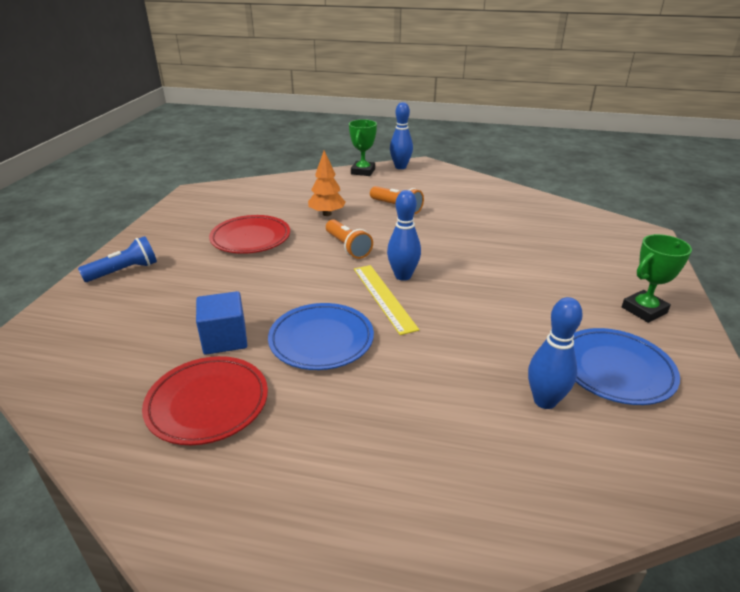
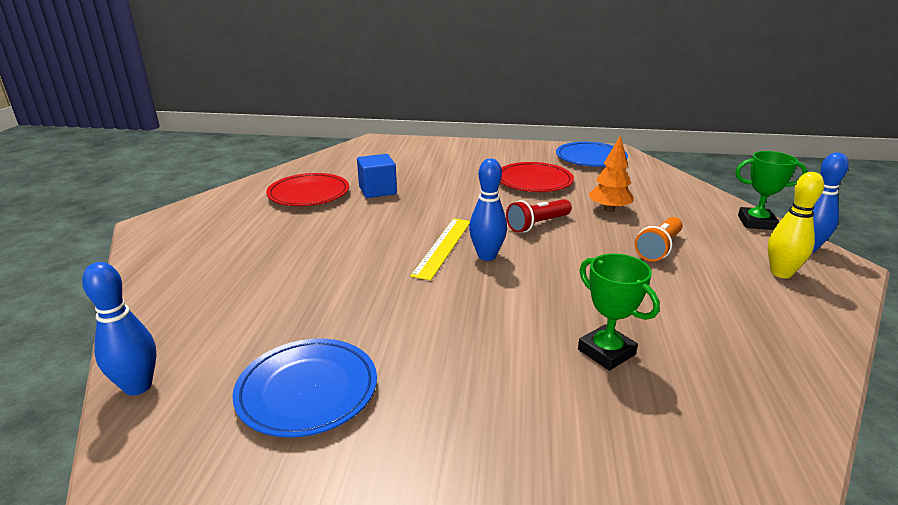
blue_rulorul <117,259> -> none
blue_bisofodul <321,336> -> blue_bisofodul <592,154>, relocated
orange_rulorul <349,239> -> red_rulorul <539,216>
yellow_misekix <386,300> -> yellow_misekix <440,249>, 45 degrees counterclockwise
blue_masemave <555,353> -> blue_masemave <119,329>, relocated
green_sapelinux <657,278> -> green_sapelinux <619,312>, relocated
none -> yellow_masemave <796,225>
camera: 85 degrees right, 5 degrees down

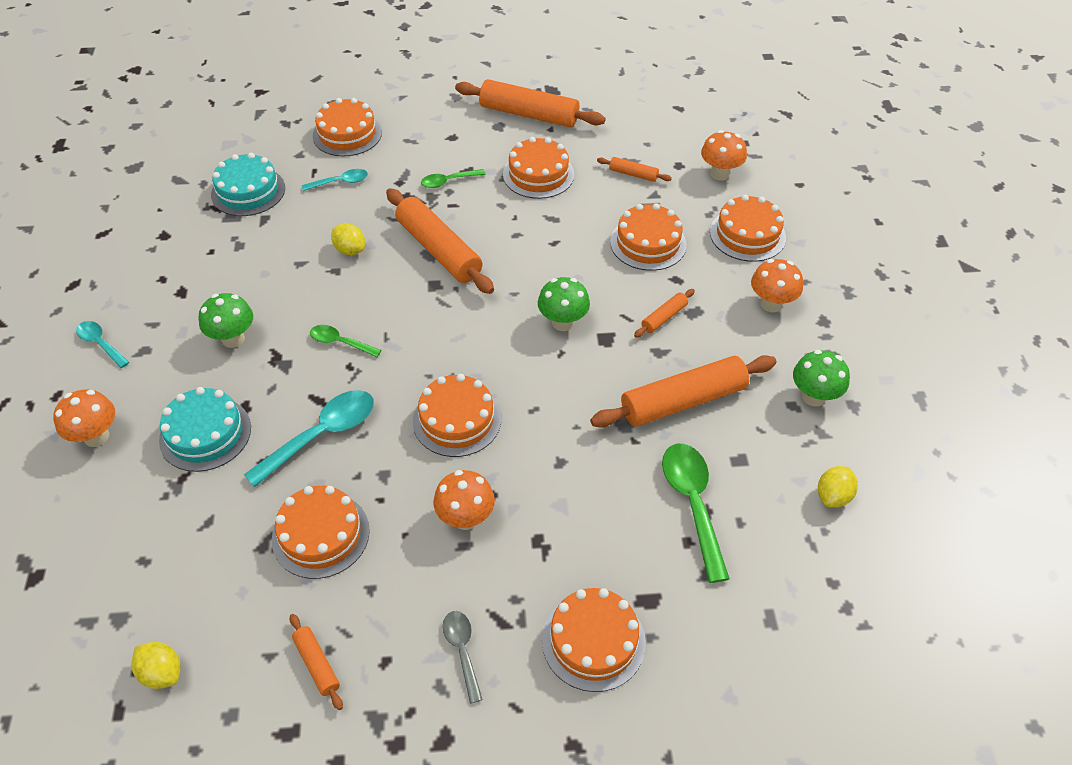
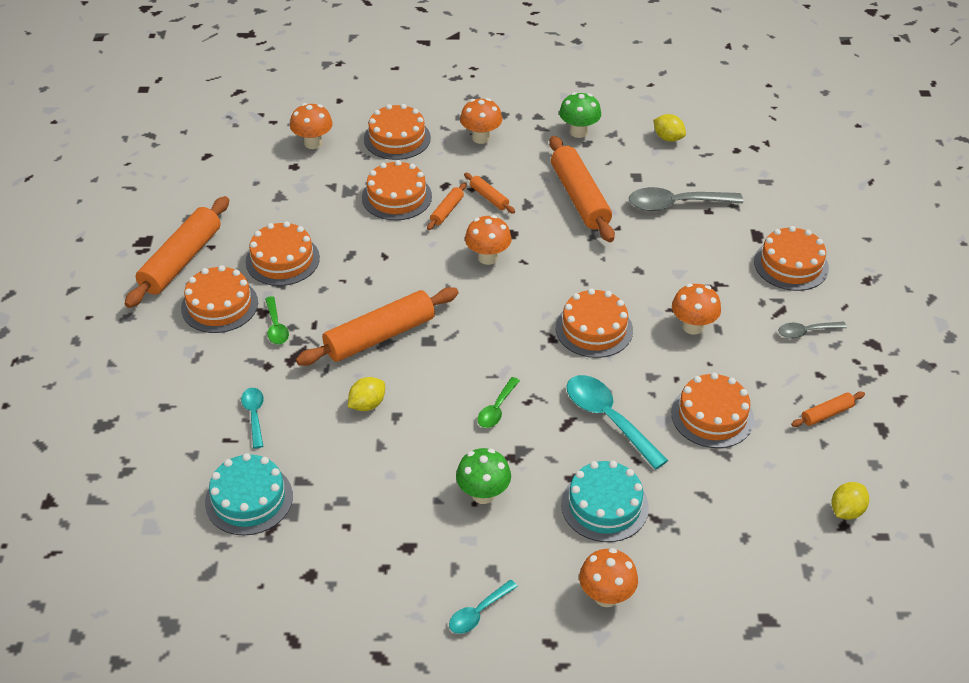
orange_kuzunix <347,127> -> orange_kuzunix <219,299>, relocated
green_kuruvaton <564,304> -> orange_kuruvaton <488,240>
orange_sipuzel <634,169> -> orange_sipuzel <446,206>, relocated
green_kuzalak <696,513> -> grey_kuzalak <686,199>
camera: 85 degrees left, 5 degrees down

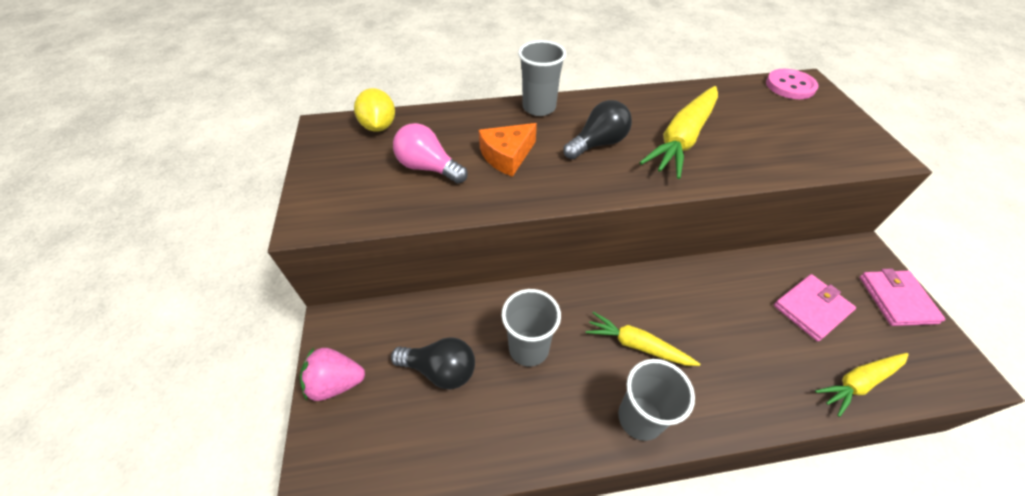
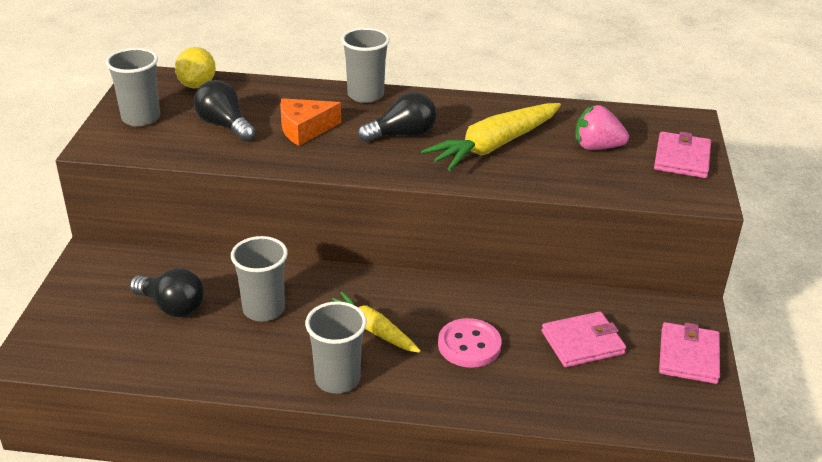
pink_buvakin <332,374> -> pink_buvakin <602,127>, relocated
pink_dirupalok <430,153> -> black_dirupalok <224,111>
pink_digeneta <792,84> -> pink_digeneta <470,343>, relocated
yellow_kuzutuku <862,385> -> none
none -> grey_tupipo <133,87>
none -> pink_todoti <682,155>
camera: 15 degrees right, 15 degrees down

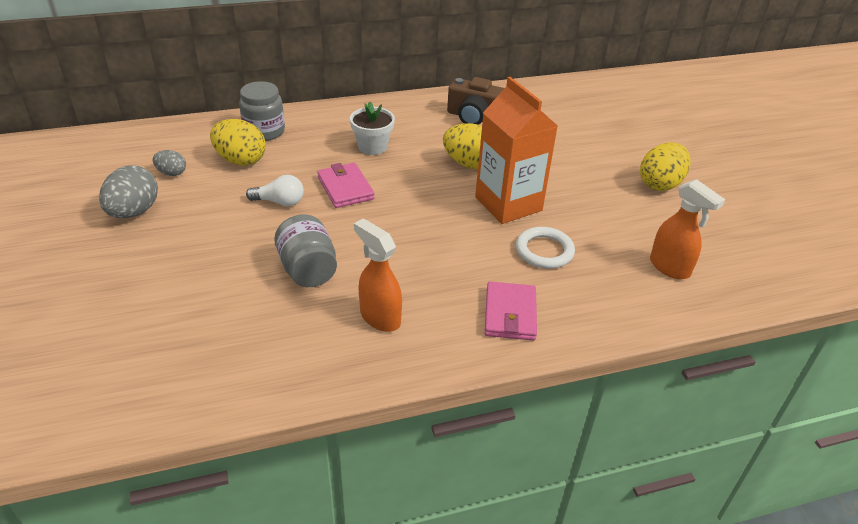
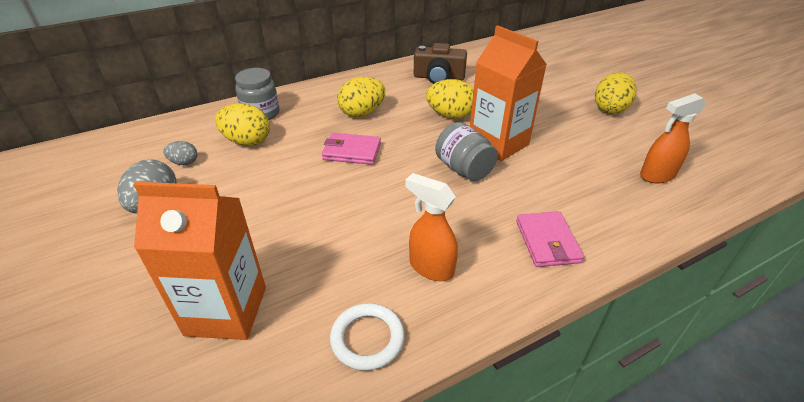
white_dirupalok <275,190> -> none
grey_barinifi <305,250> -> grey_barinifi <466,151>, relocated
pink_todoti <346,185> -> pink_todoti <351,149>, 45 degrees counterclockwise
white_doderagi <372,128> -> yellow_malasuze <361,97>
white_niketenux <545,248> -> white_niketenux <367,337>, relocated
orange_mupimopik <687,229> -> orange_mupimopik <673,138>, 120 degrees clockwise
none -> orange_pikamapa <200,261>
camera: 10 degrees left, 0 degrees up

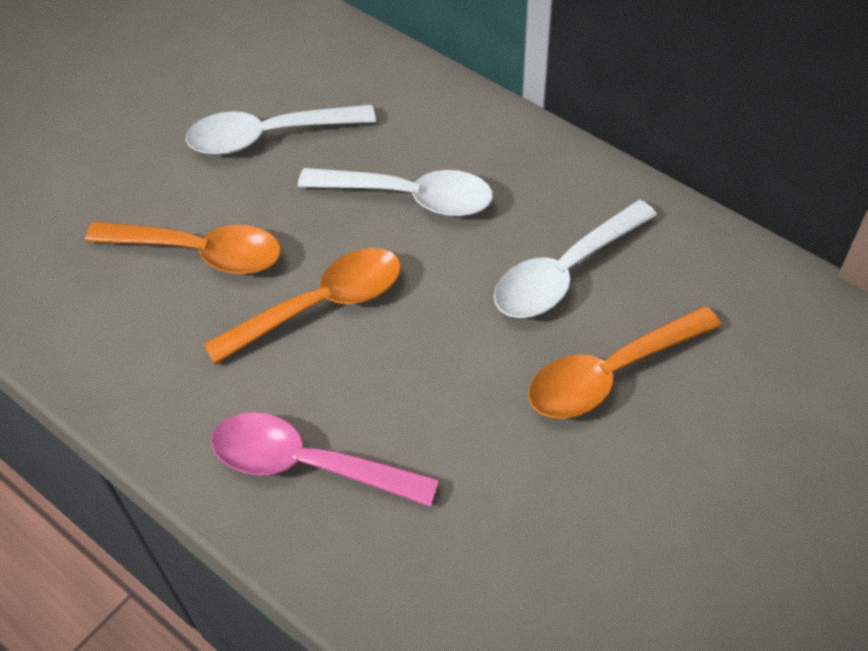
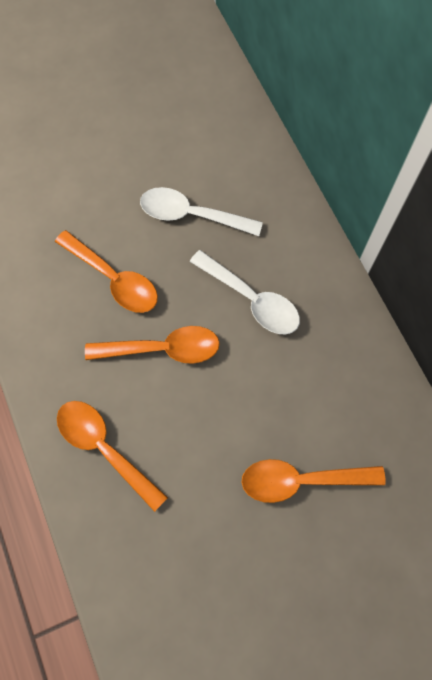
pink_kuzalak <325,459> -> orange_kuzalak <112,456>
white_kuzalak <575,259> -> none
camera: 25 degrees right, 15 degrees up

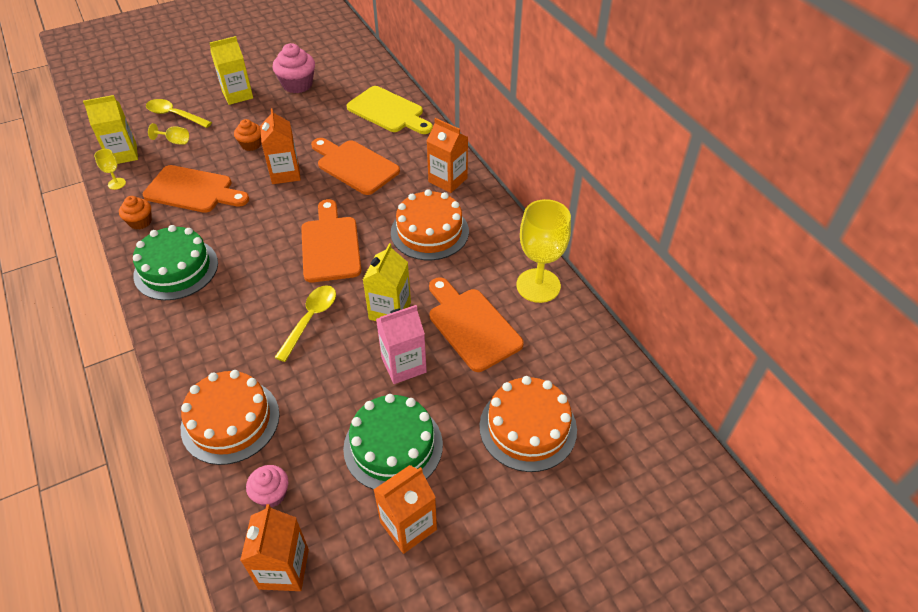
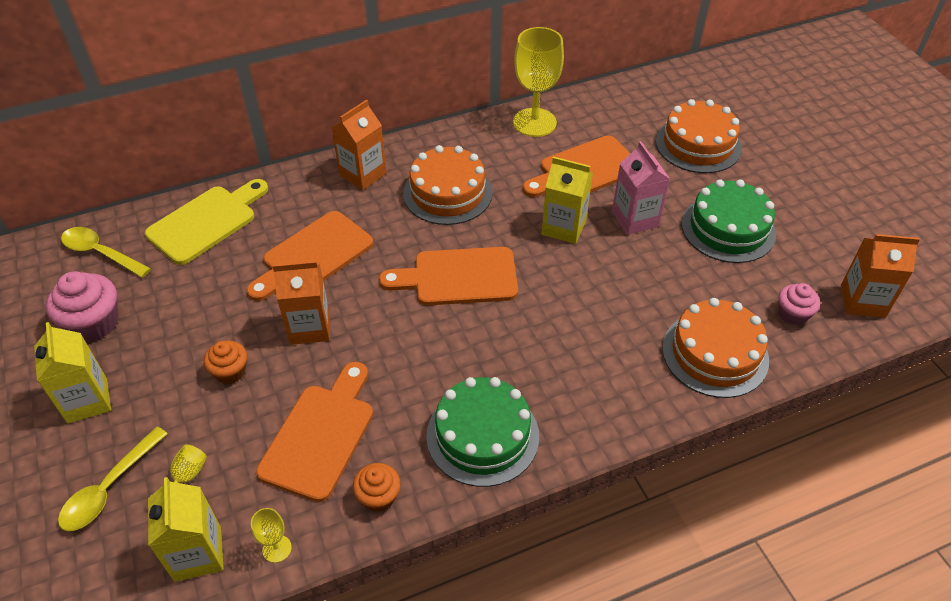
yellow_kuzalak <305,323> -> yellow_kuzalak <106,252>, relocated
orange_pikamapa <405,509> -> none
camera: 85 degrees left, 0 degrees up

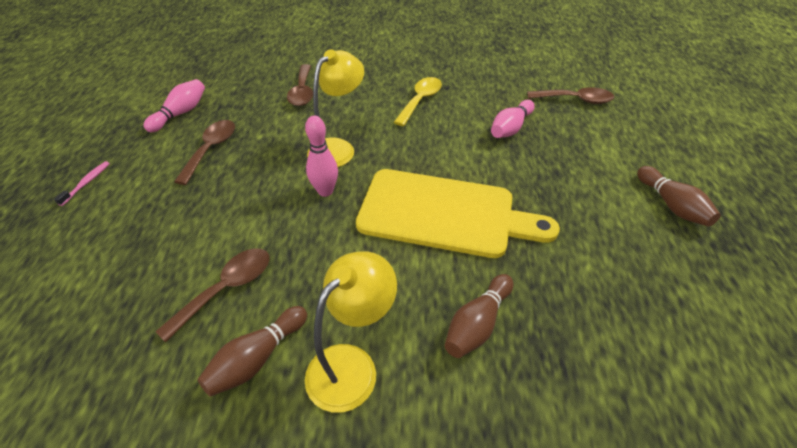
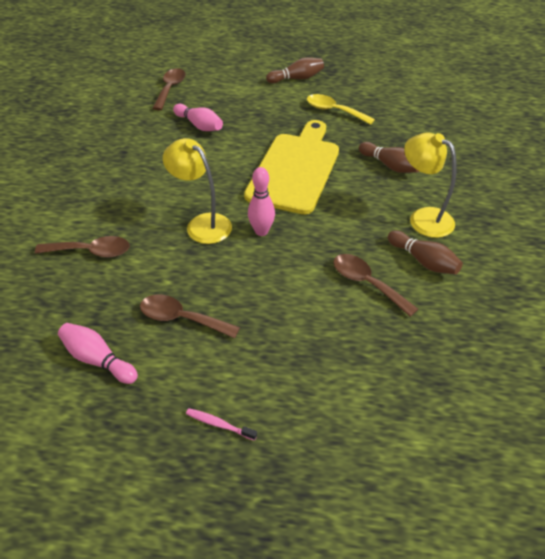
yellow_kuzalak <418,101> -> yellow_kuzalak <341,109>, relocated
camera: 85 degrees left, 0 degrees up

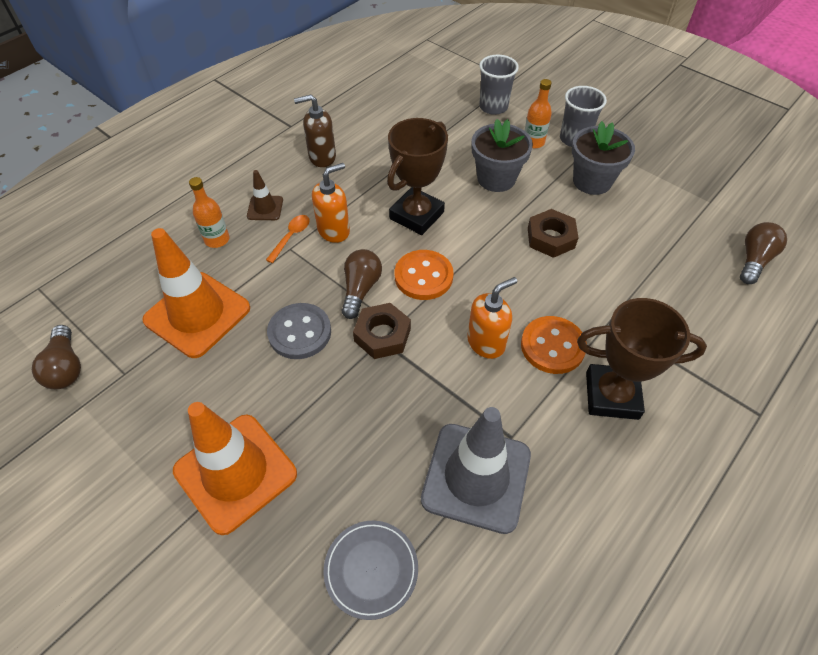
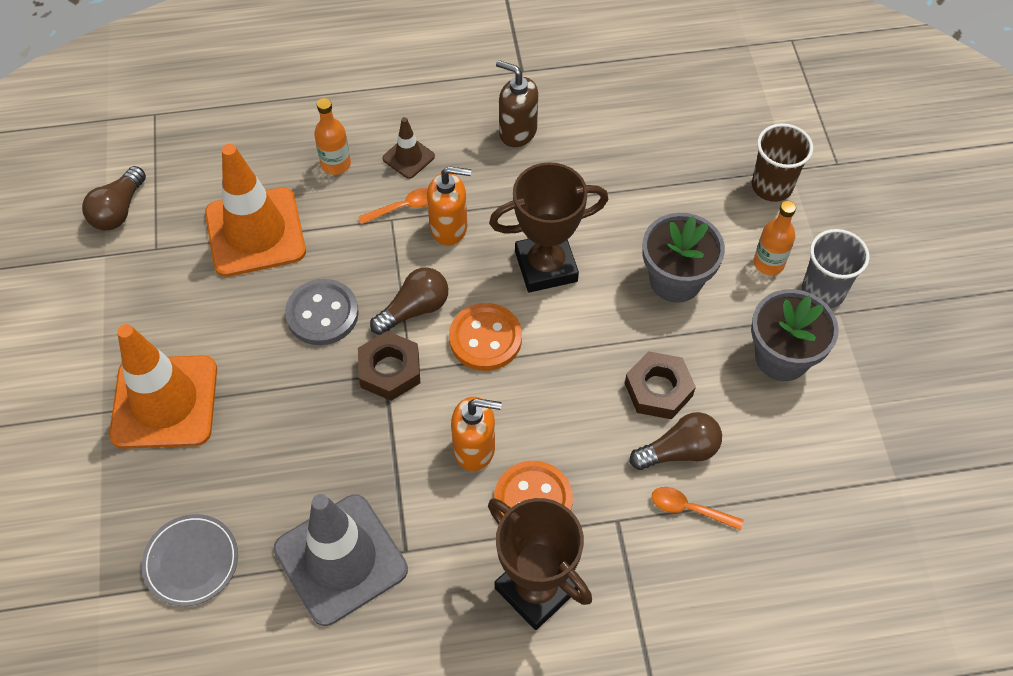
grey_tupipo <499,85> -> brown_tupipo <782,162>
brown_dirupalok <763,253> -> brown_dirupalok <676,441>, relocated
none -> orange_kuzalak <698,508>
camera: 40 degrees right, 5 degrees up

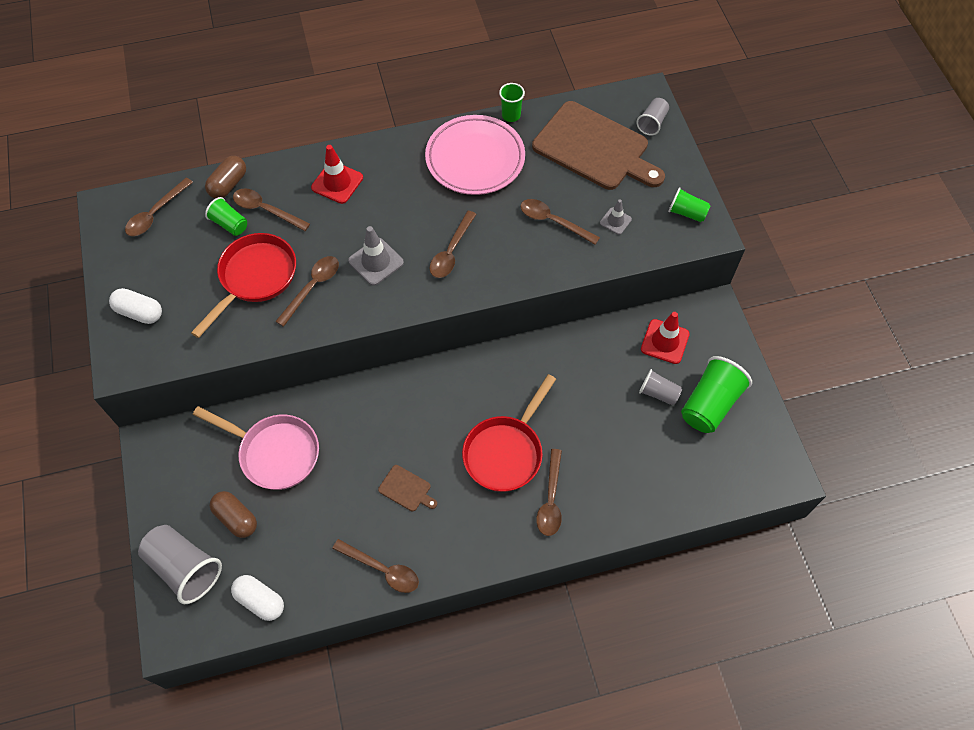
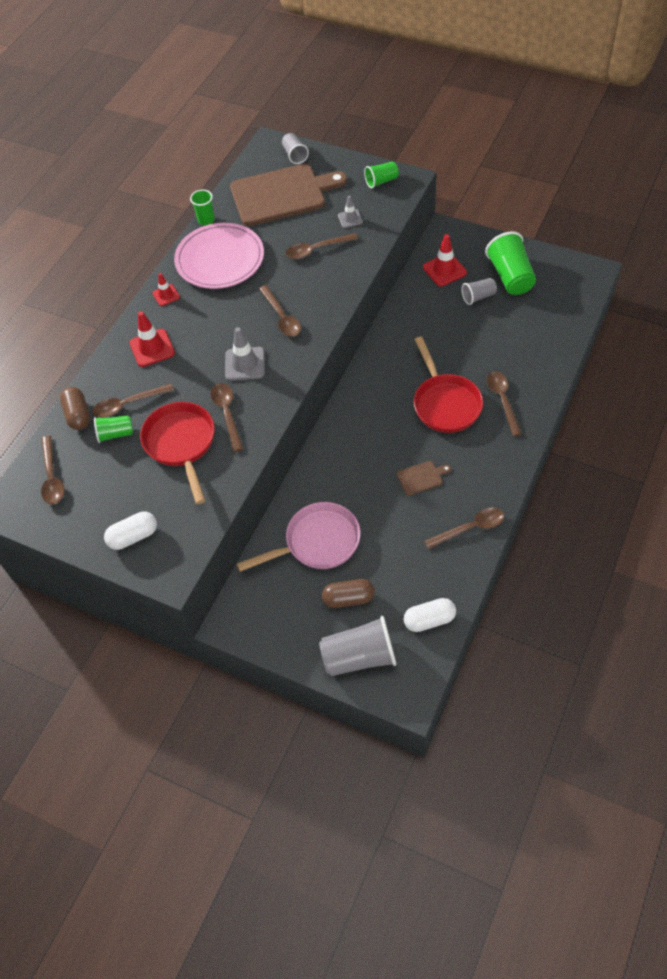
brown_kuzalak <549,492> -> brown_kuzalak <504,403>, 150 degrees counterclockwise
none -> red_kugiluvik <166,289>
camera: 45 degrees left, 5 degrees down

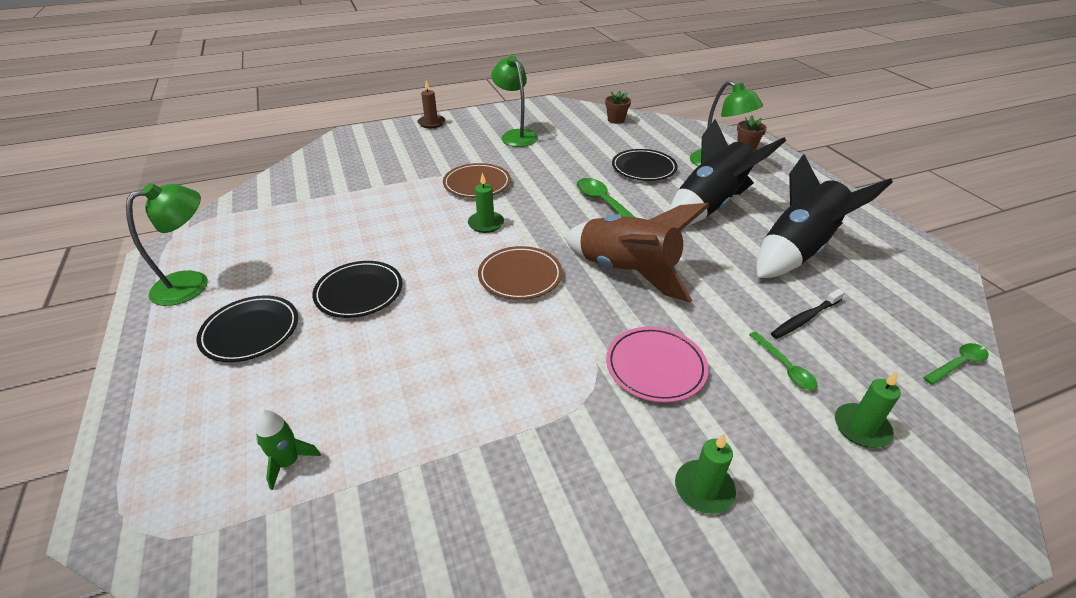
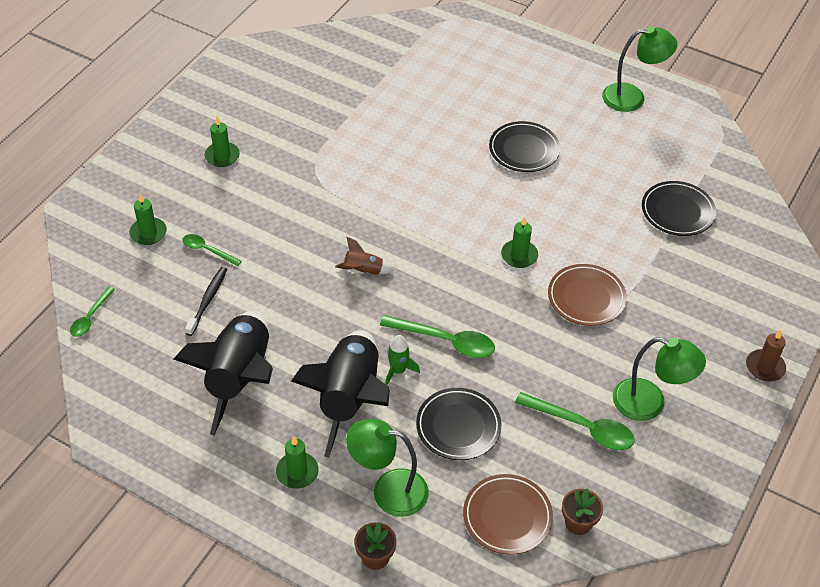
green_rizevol <167,244> -> green_rizevol <639,69>, 105 degrees counterclockwise
black_bisofodul <247,328> -> black_bisofodul <679,208>, relocated
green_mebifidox <288,450> -> green_mebifidox <403,360>, relocated
brown_bisofodul <520,273> -> brown_bisofodul <508,514>, relocated
brown_mebifidox <636,252> -> brown_mebifidox <364,256>, x0.42
pink_bisofodul <657,364> -> none
none -> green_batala <297,463>
none -> green_kuzalak <575,421>
camera: 140 degrees right, 10 degrees up

